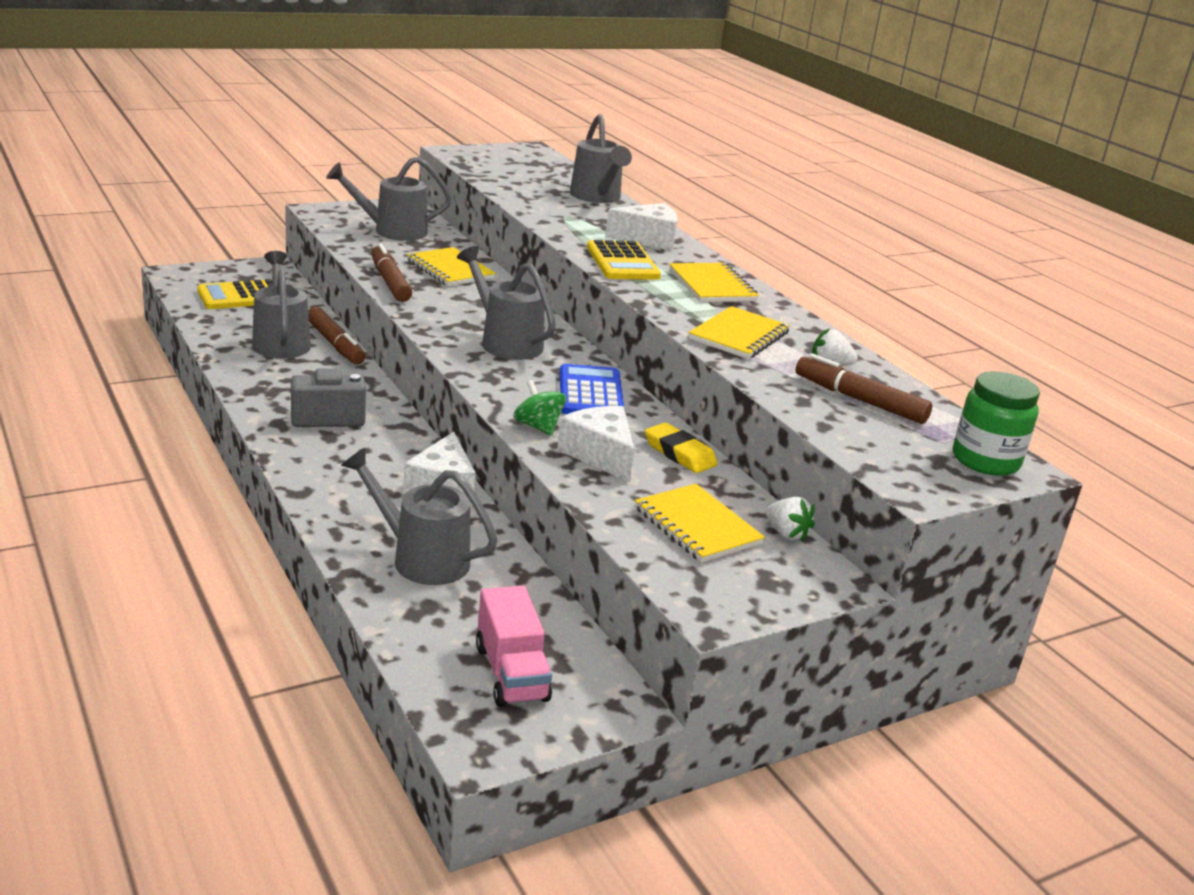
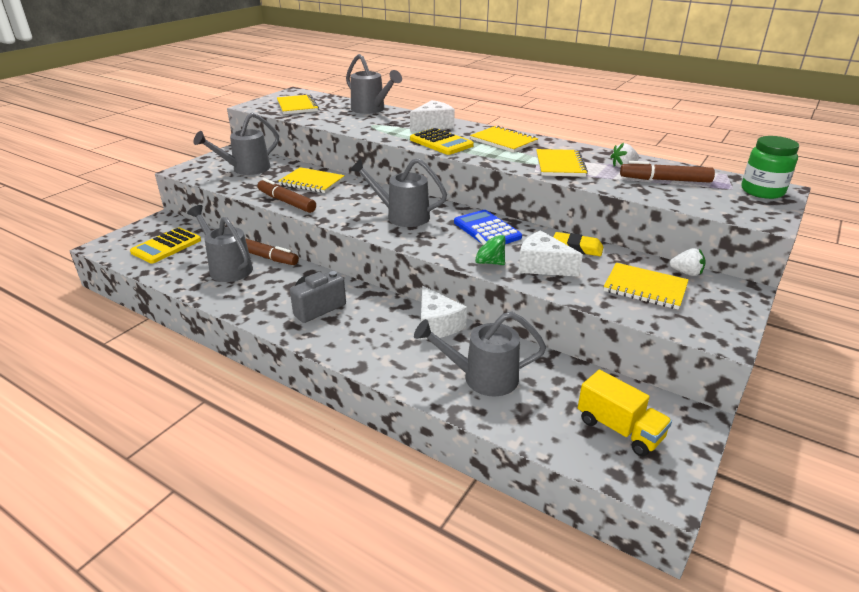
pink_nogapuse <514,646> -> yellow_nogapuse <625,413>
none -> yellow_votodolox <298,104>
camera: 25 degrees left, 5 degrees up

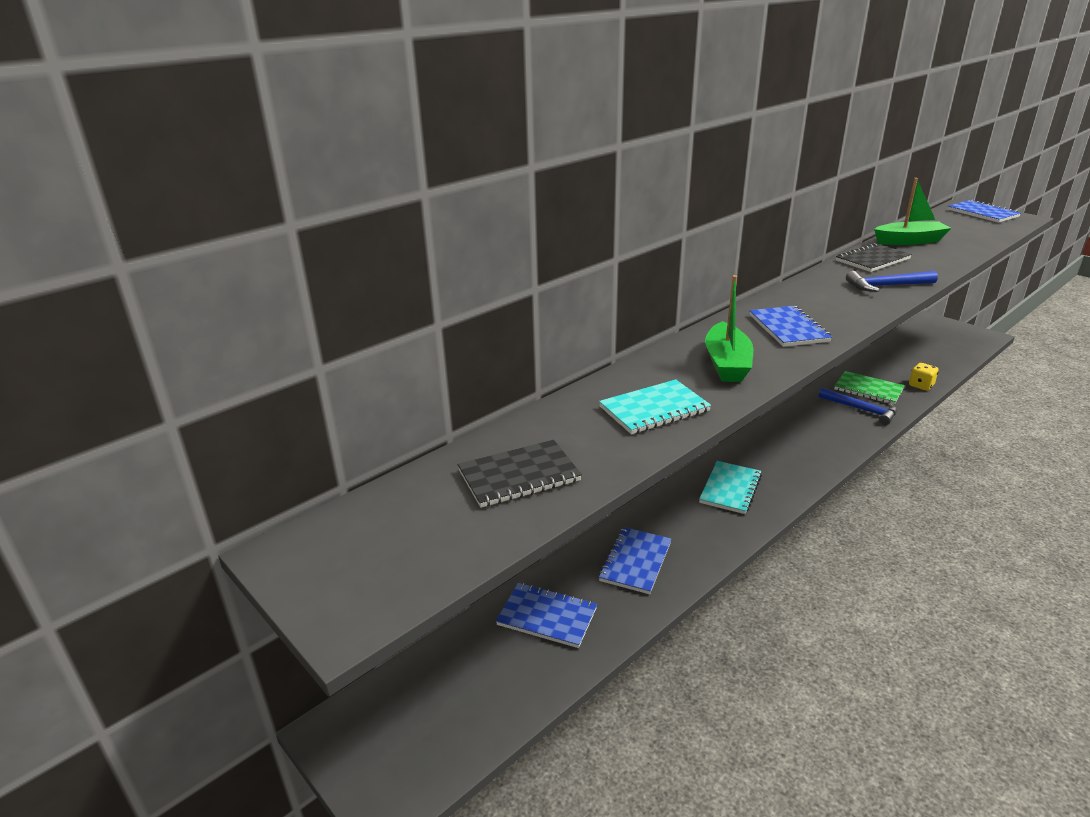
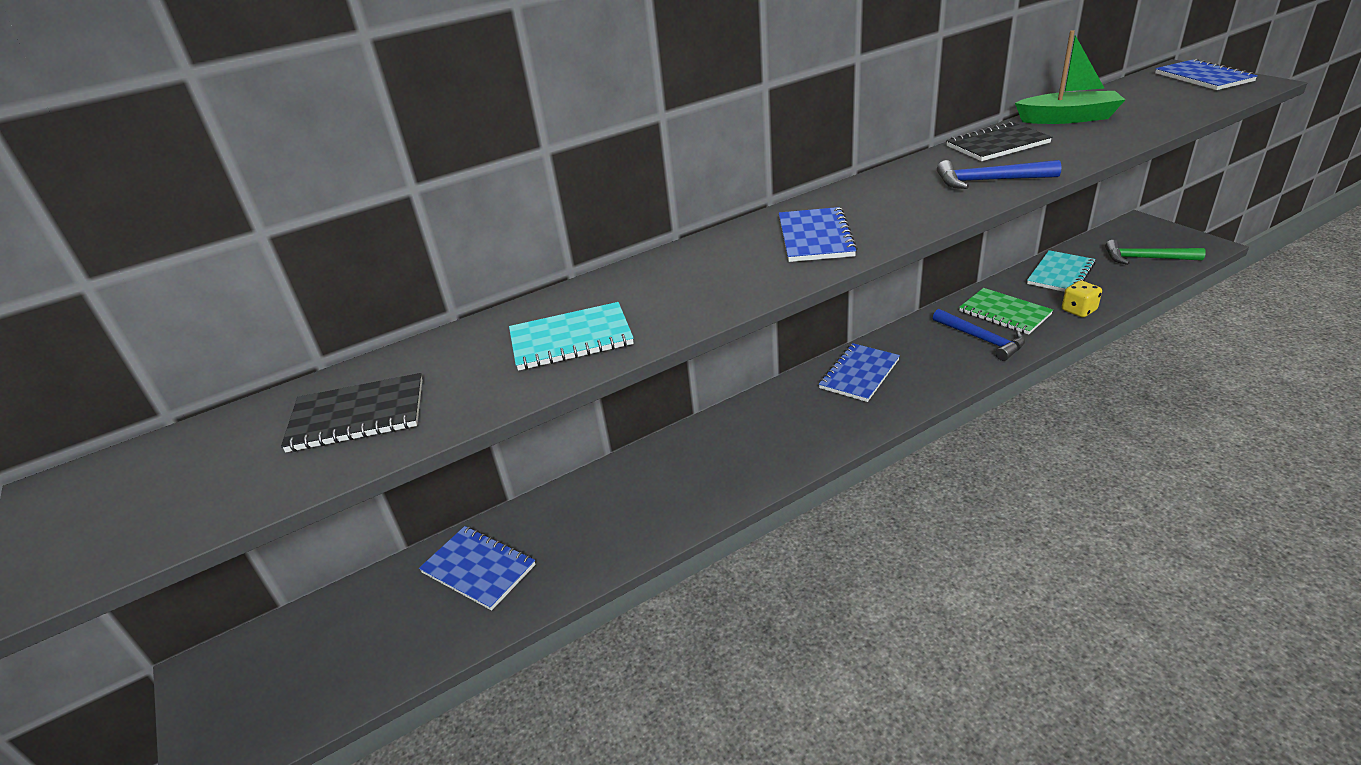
blue_votodolox <635,560> -> blue_votodolox <859,372>, relocated
turquoise_votodolox <730,487> -> turquoise_votodolox <1061,271>, relocated
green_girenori <729,328> -> none
none -> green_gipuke <1155,252>
camera: 15 degrees right, 5 degrees up

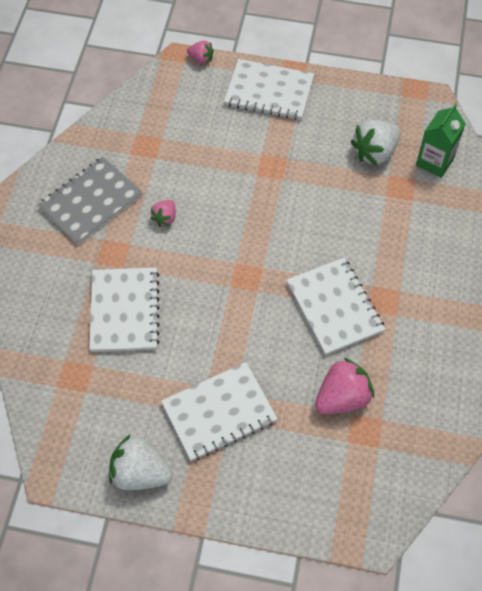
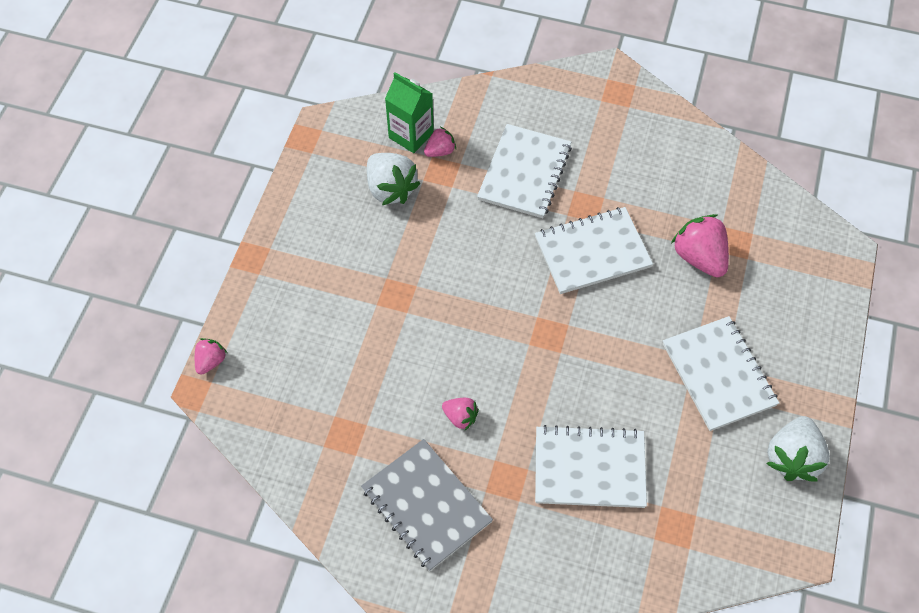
white_votodolox <269,89> -> white_votodolox <524,171>, relocated
none -> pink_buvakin <440,142>
camera: 85 degrees left, 0 degrees up

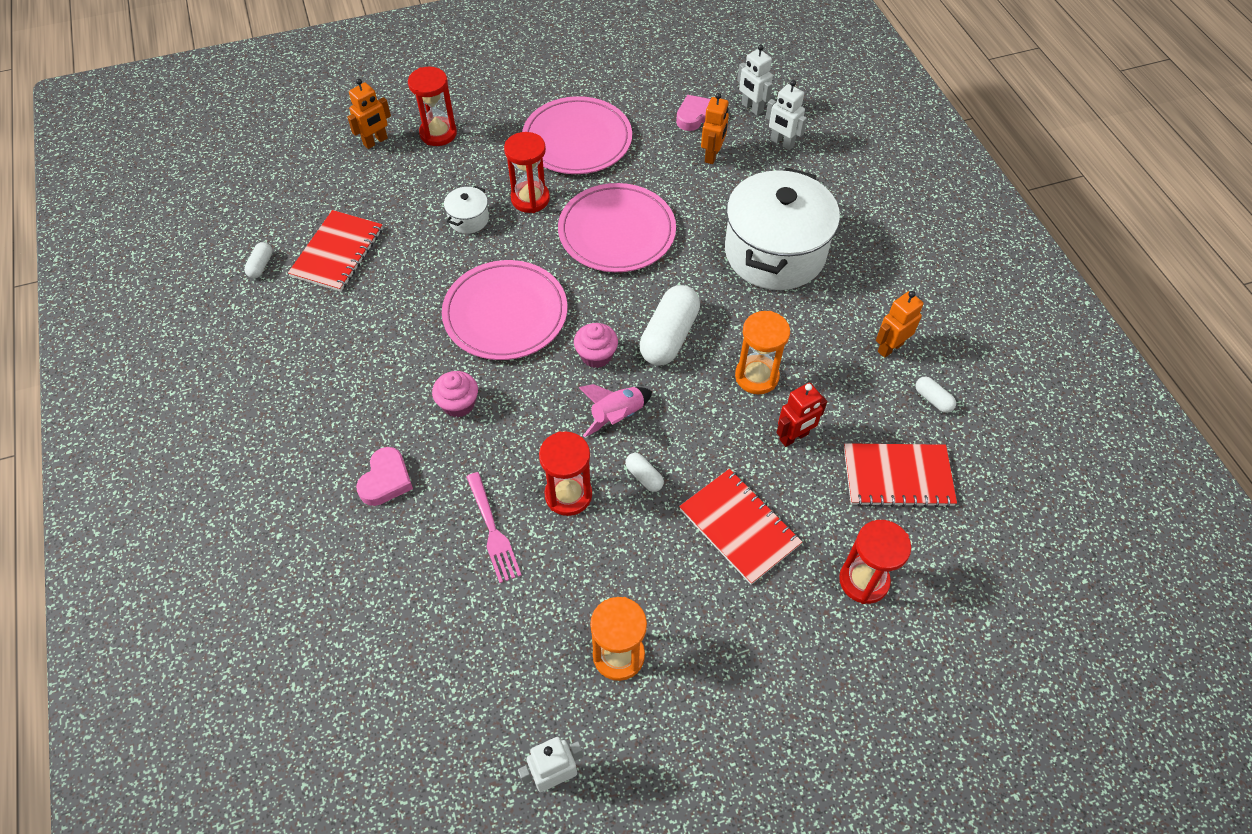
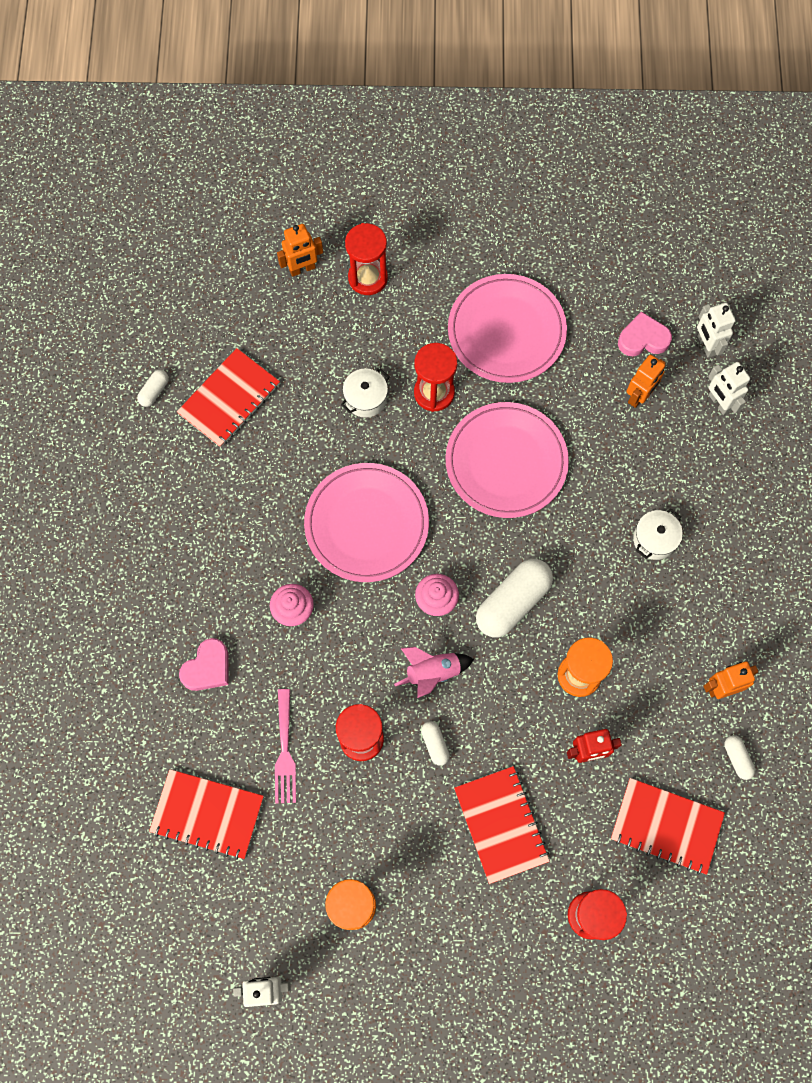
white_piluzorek <782,228> -> white_piluzorek <658,534>, x0.41
none -> red_votodolox <206,814>
camera: 20 degrees right, 15 degrees up

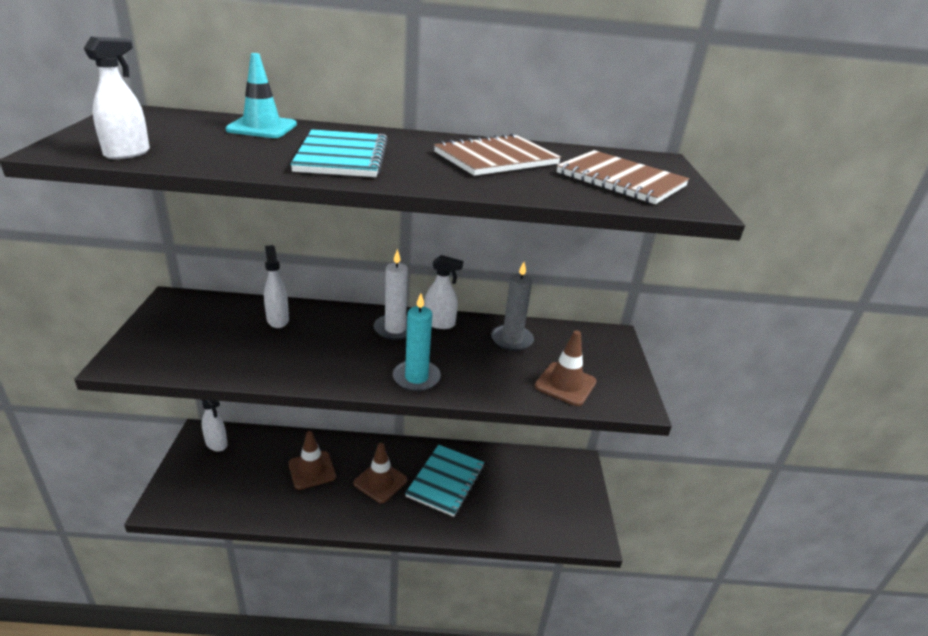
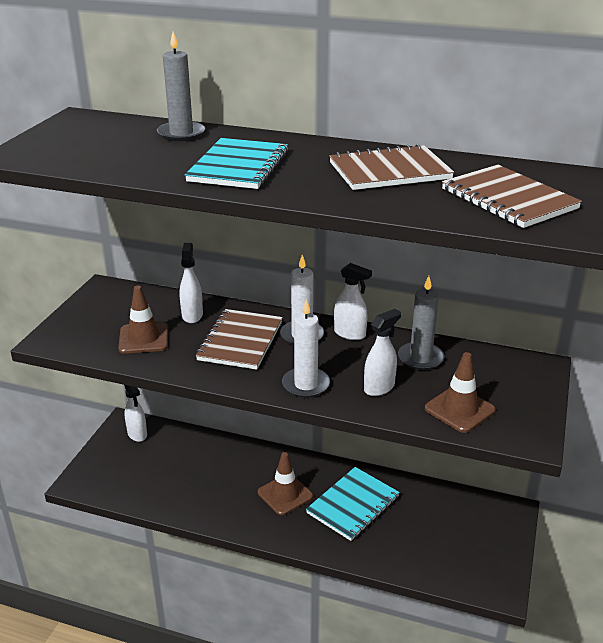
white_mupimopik <117,98> -> white_mupimopik <382,352>, relocated
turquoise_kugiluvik <261,95> -> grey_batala <181,86>
brown_kugiluvik <312,460> -> brown_kugiluvik <143,320>, relocated
turquoise_batala <417,342> -> white_batala <306,348>
none -> brown_votodolox <239,339>
camera: 20 degrees right, 0 degrees up

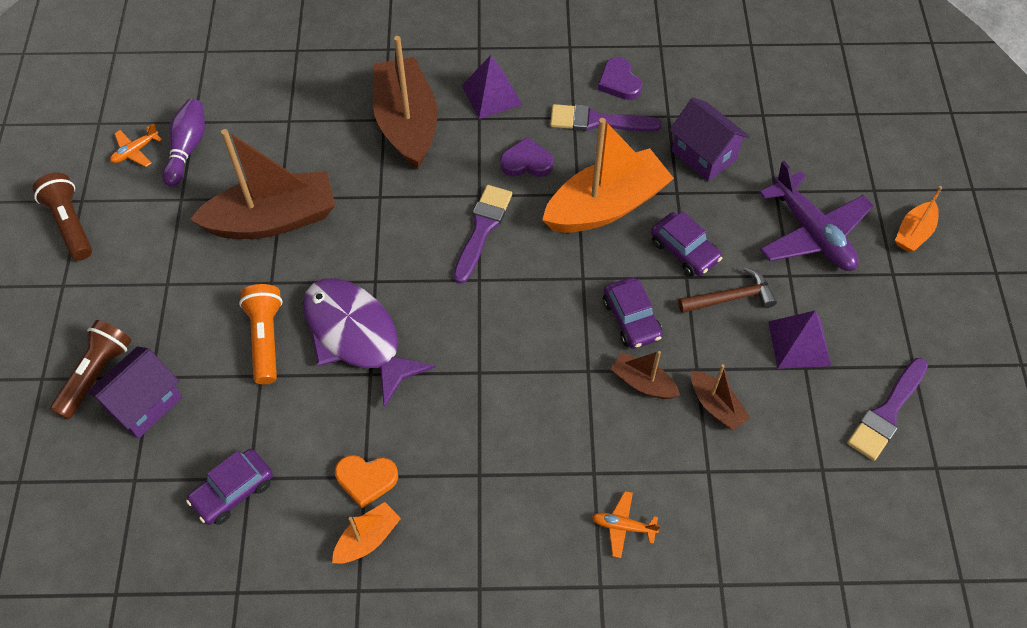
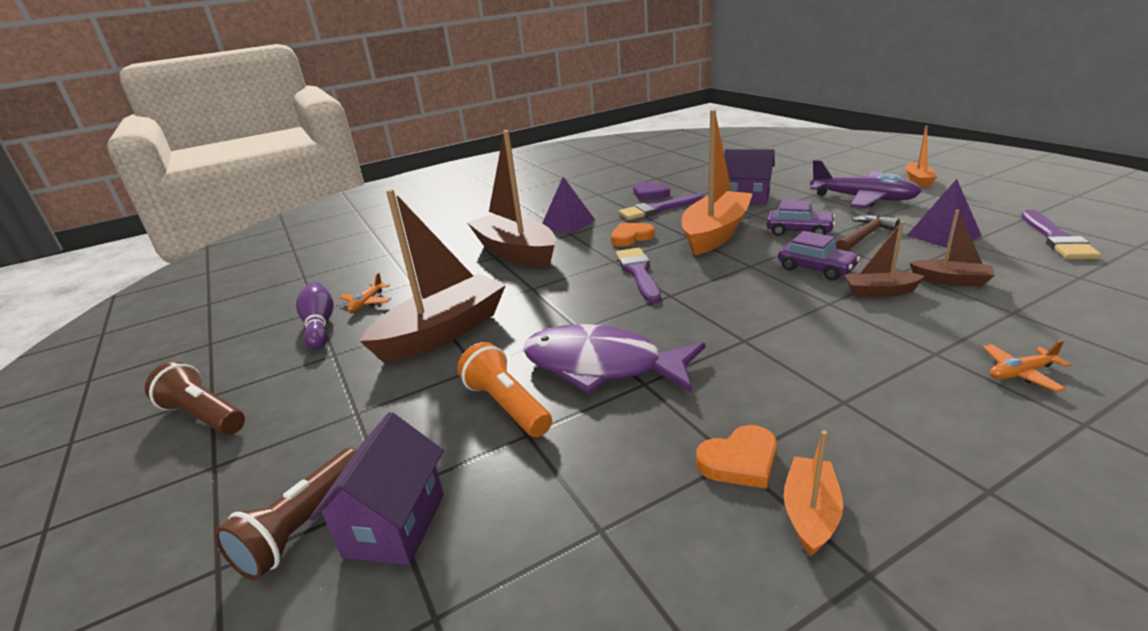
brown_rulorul <91,370> -> brown_rulorul <285,514>, 150 degrees counterclockwise
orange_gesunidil <136,145> -> orange_gesunidil <365,292>, relocated
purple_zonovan <229,487> -> none
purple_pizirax <527,157> -> orange_pizirax <633,235>
camera: 25 degrees left, 30 degrees down

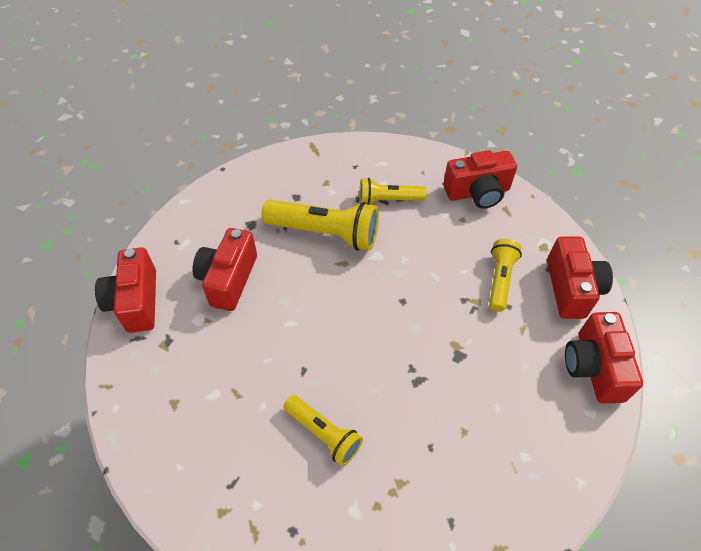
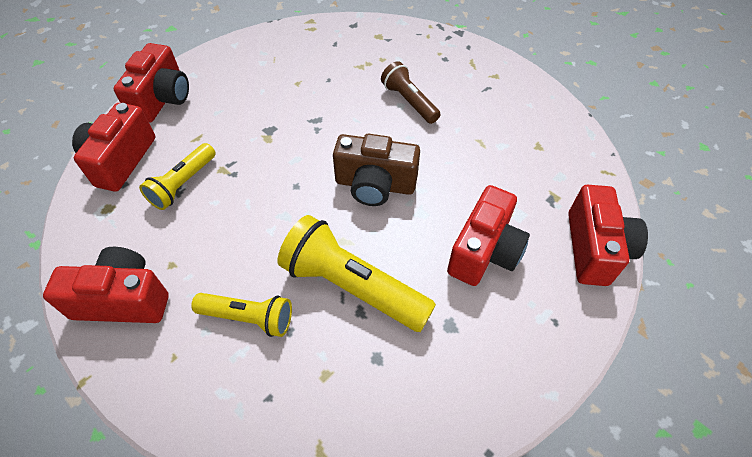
yellow_rulorul <323,430> -> brown_rulorul <410,92>
none -> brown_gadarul <376,170>
camera: 165 degrees left, 0 degrees up

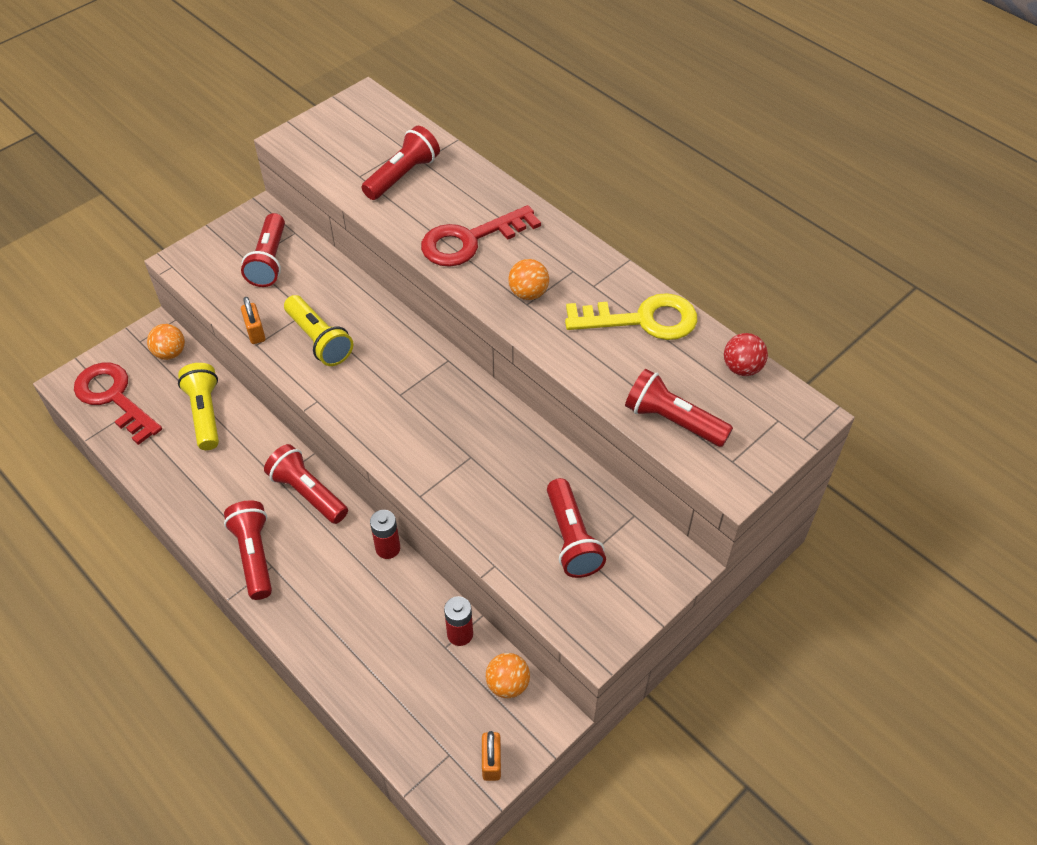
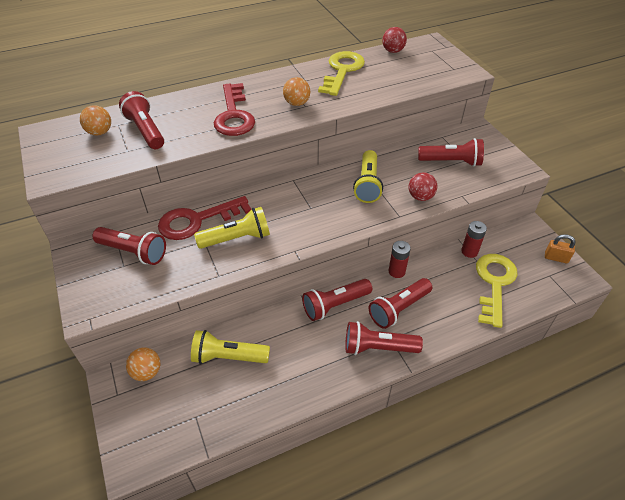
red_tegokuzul <118,404> -> red_tegokuzul <204,218>, relocated
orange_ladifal <253,320> -> none
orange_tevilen <508,675> -> orange_tevilen <95,120>, relocated
red_rulorul <679,408> -> red_rulorul <400,303>, relocated
none -> yellow_rulorul <368,176>
none -> red_tevilen <422,186>
none -> yellow_tegokuzul <496,291>
camera: 70 degrees left, 5 degrees down

